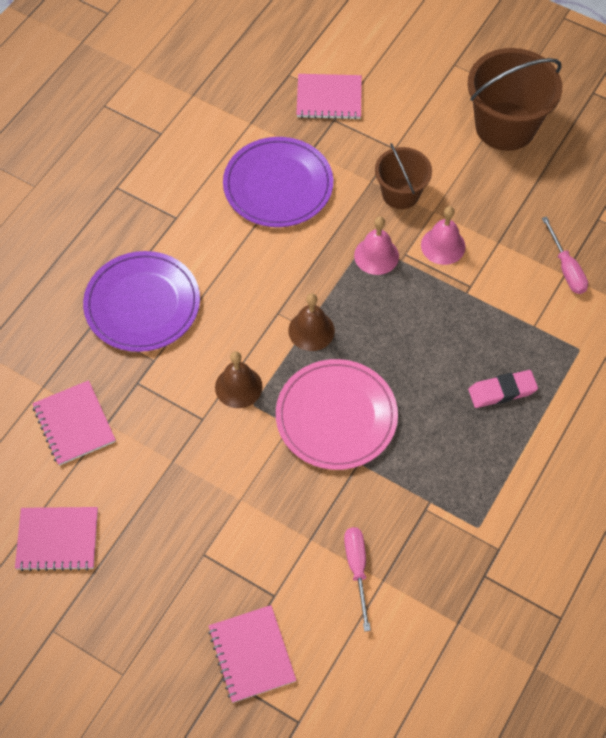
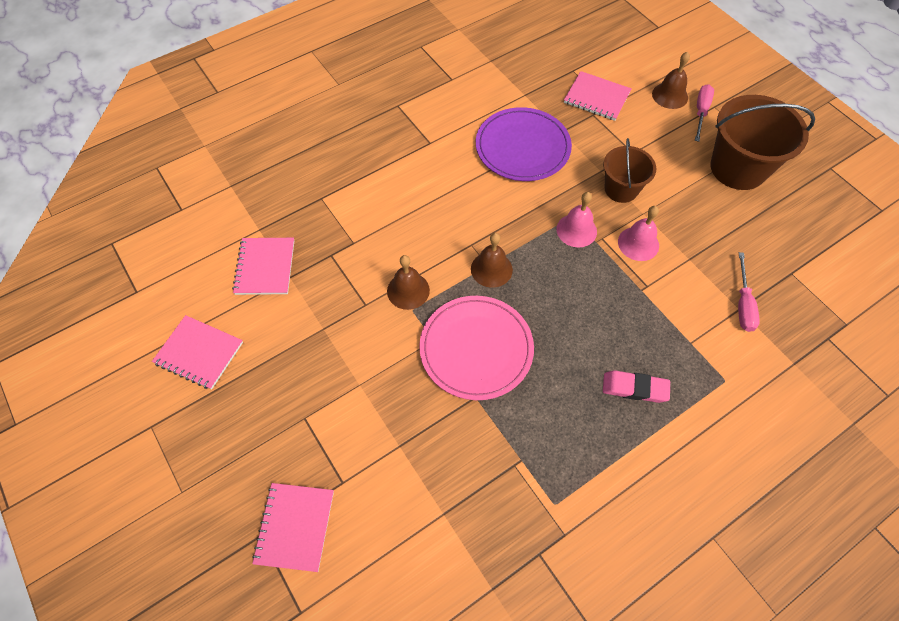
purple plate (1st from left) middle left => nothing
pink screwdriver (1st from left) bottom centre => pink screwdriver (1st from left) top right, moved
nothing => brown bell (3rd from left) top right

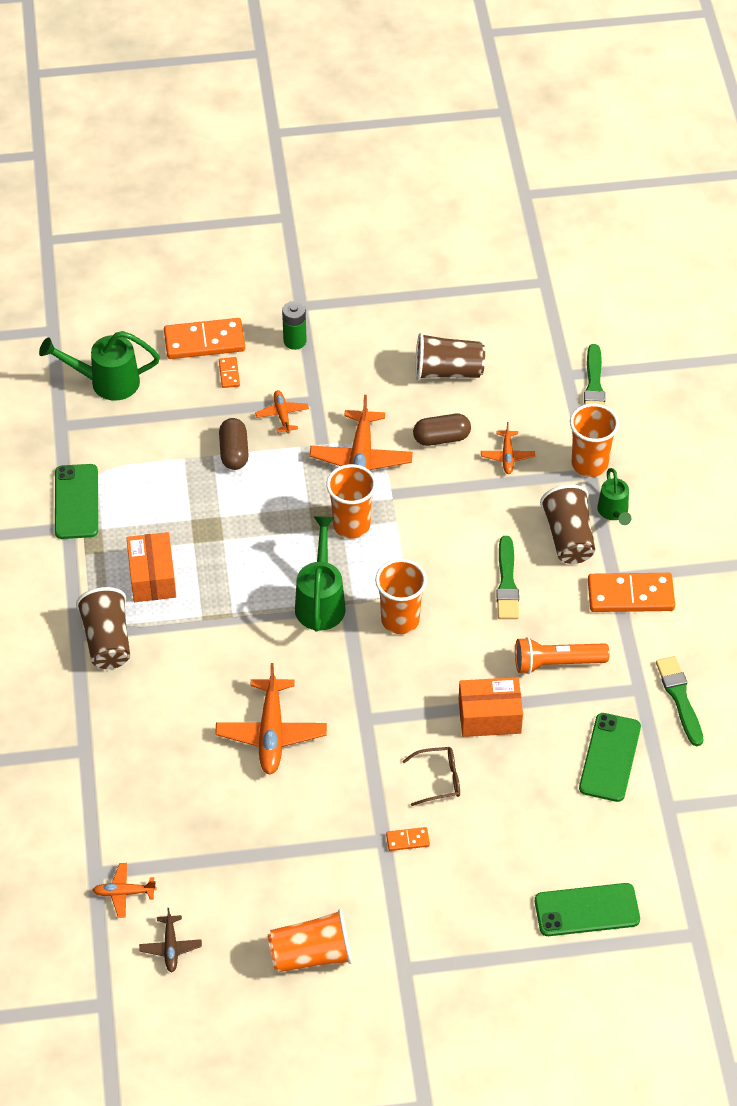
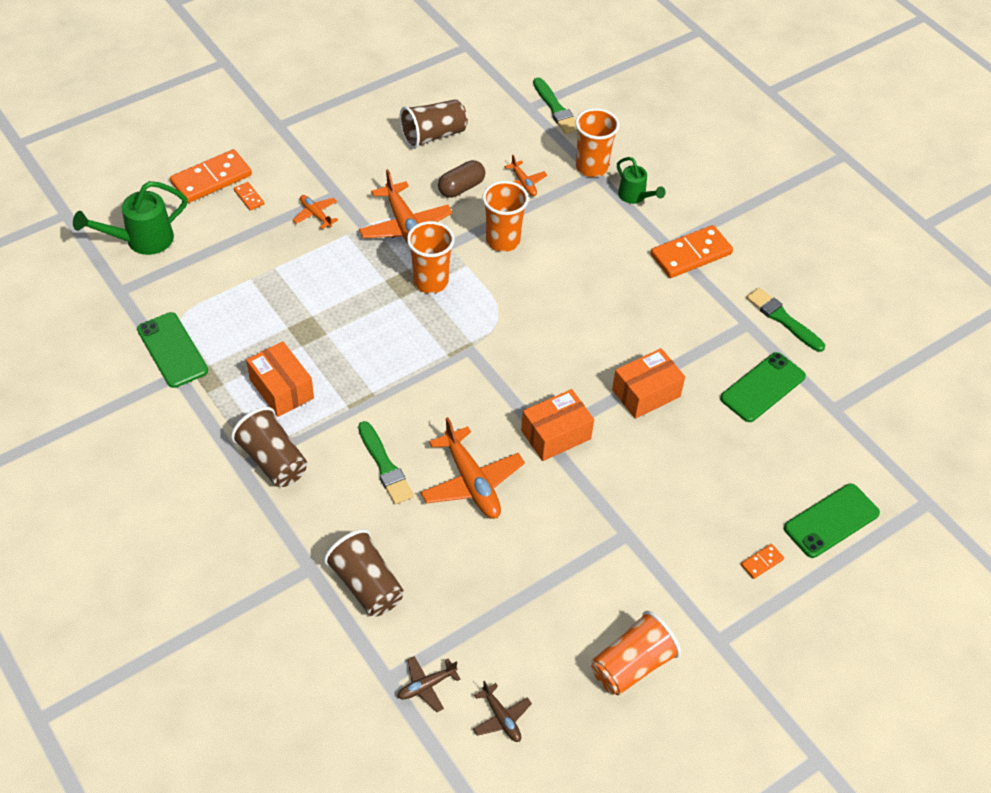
orange plane (1st from left) bottom left => brown plane (1st from left) bottom centre
brown capsule (1st from left) middle left => nothing
green battery top centre => nothing
green watering can (2nd from left) centre => nothing
orange cup (3rd from left in the first image) centre => orange cup (2nd from left) top centre, moved
orange domino (3rd from left in the first image) bottom centre => orange domino (4th from left) bottom right, moved
brown glasses bottom centre => nothing
green brush (1st from left) middle right => green brush (1st from left) centre, moved
orange flashlight middle right => nothing
brown cup (3rd from left in the first image) middle right => brown cup (2nd from left) bottom centre, moved
green phone (3rd from left in the first image) bottom right => green phone (2nd from left) middle right, 60 degrees clockwise
nothing => orange box (2nd from left) centre

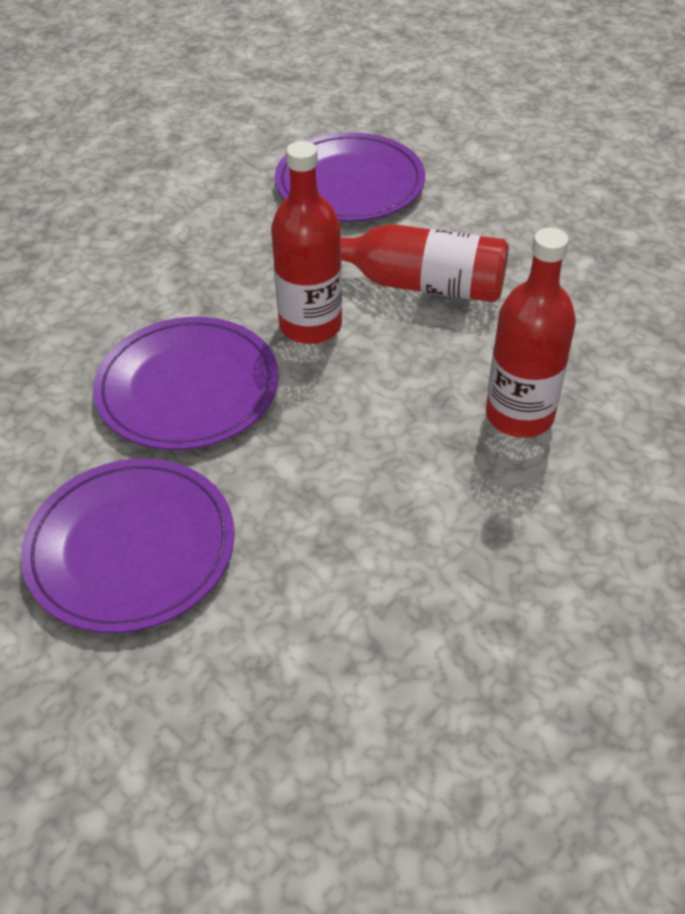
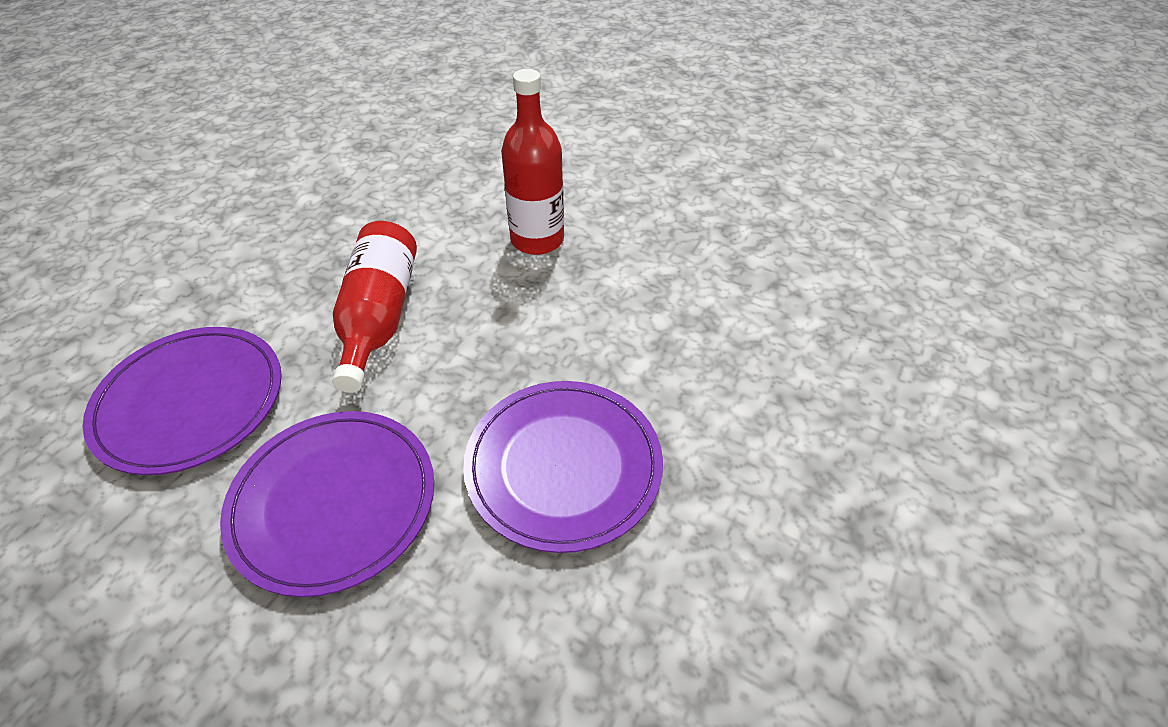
purple plate (1st from left in the first image) middle left => purple plate (2nd from left) bottom left, moved
red bottle (1st from left) top centre => nothing

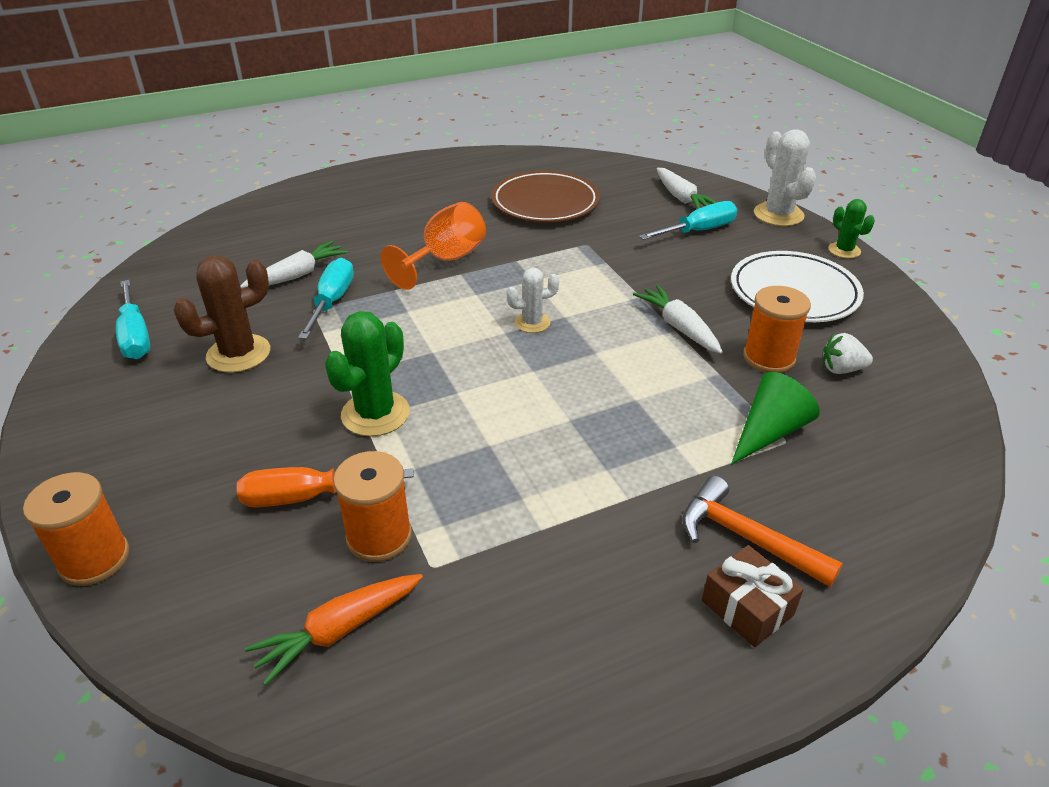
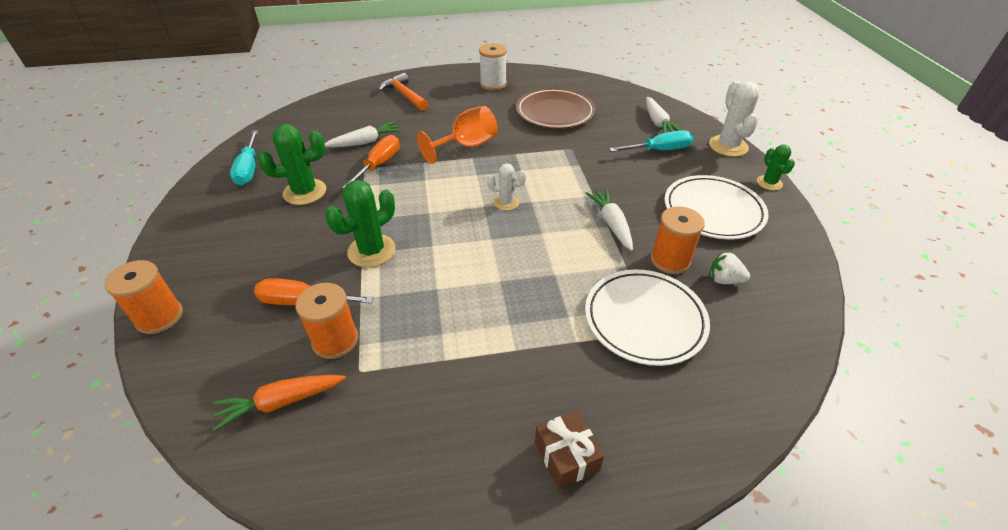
brown cactus middle left => green cactus (1st from left) top left
turquoise screwdriver (2nd from left) middle left => orange screwdriver (2nd from left) top centre
orange hammer bottom right => orange hammer top centre, moved
green cone middle right => white plate (1st from left) centre
nothing => white spool top centre

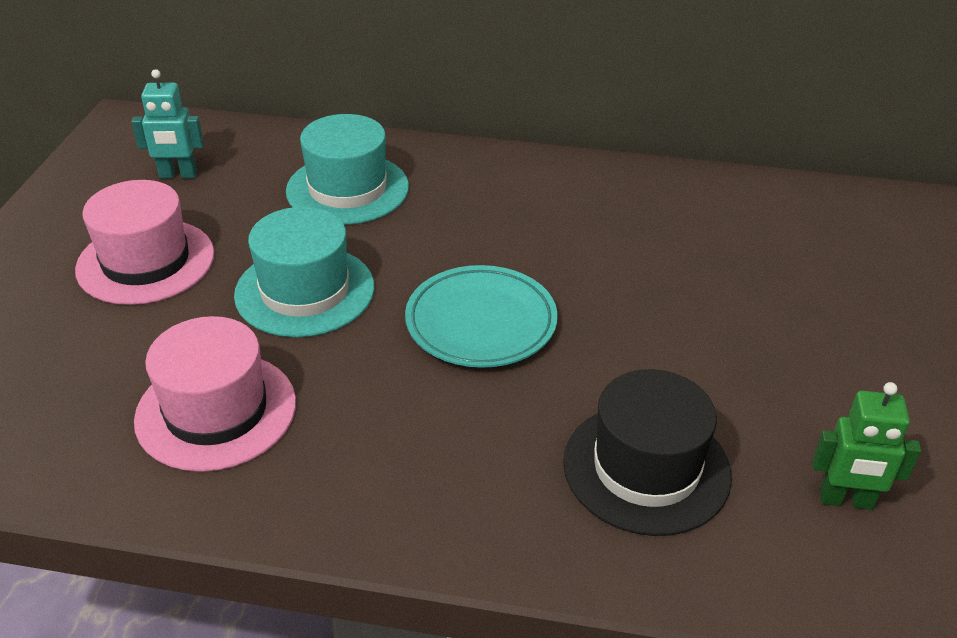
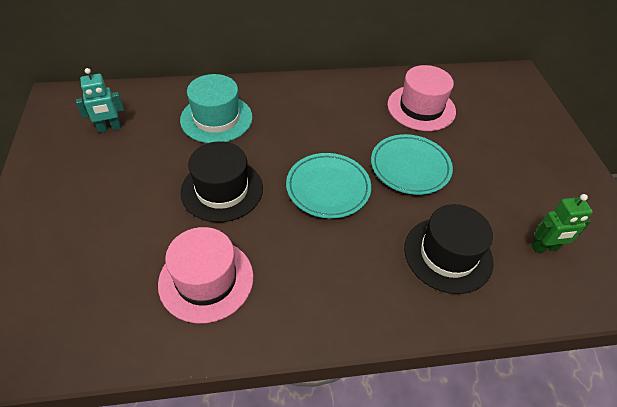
pink hat (1st from left in the first image) middle left => pink hat (2nd from left) top right, moved
turquoise hat (1st from left) middle left => black hat (1st from left) centre
nothing => turquoise plate (2nd from left) middle right

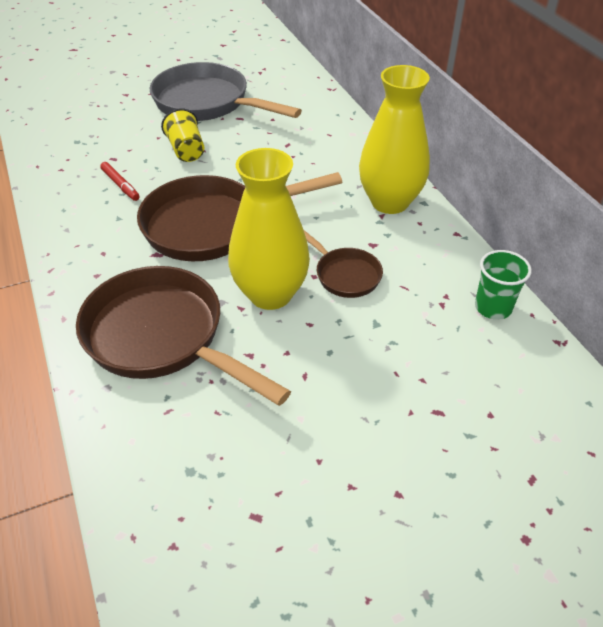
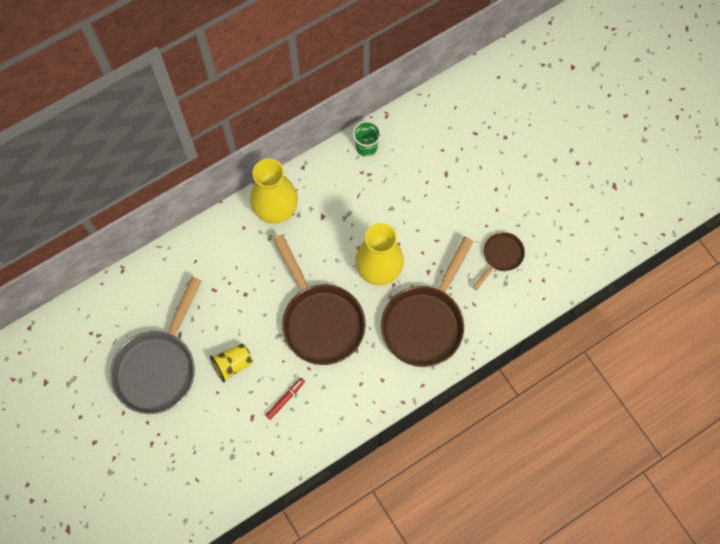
brown pan (3rd from left) centre => brown pan (3rd from left) middle right, moved

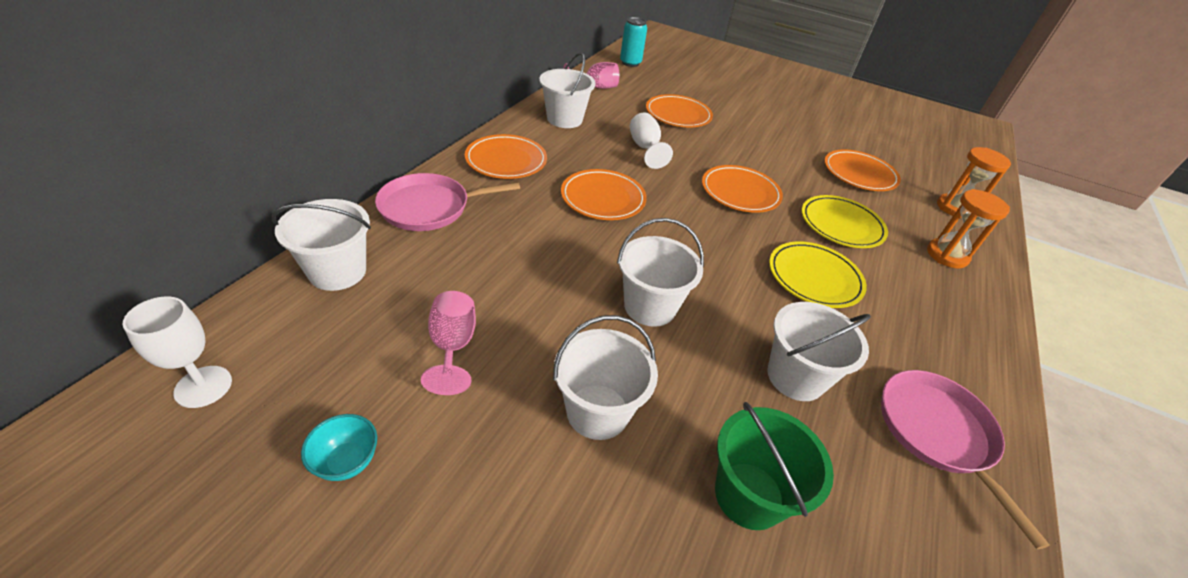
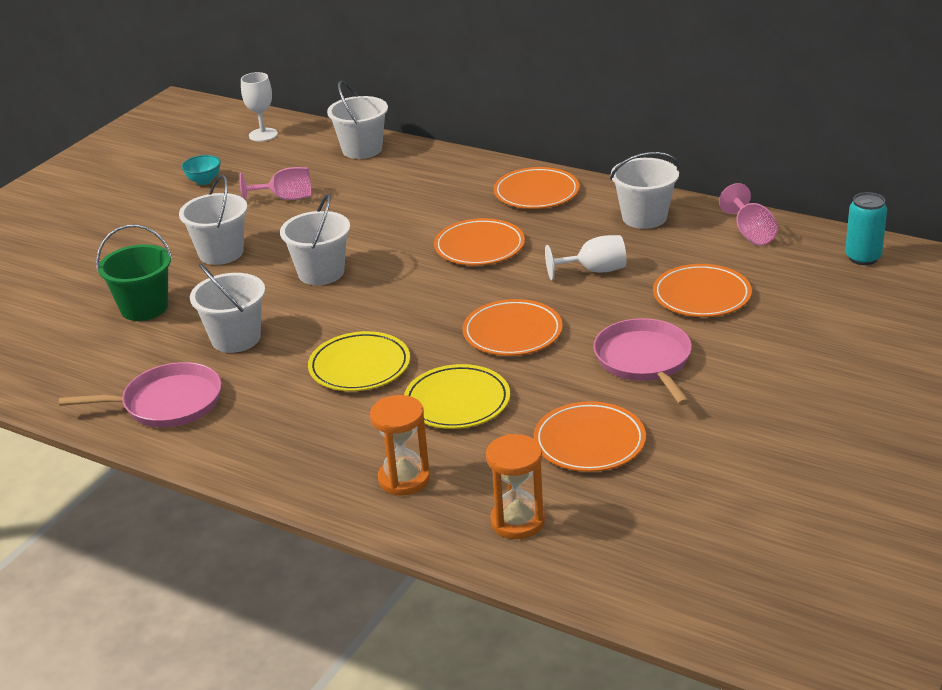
pink pan (1st from left in the first image) centre => pink pan (2nd from left) middle right, moved

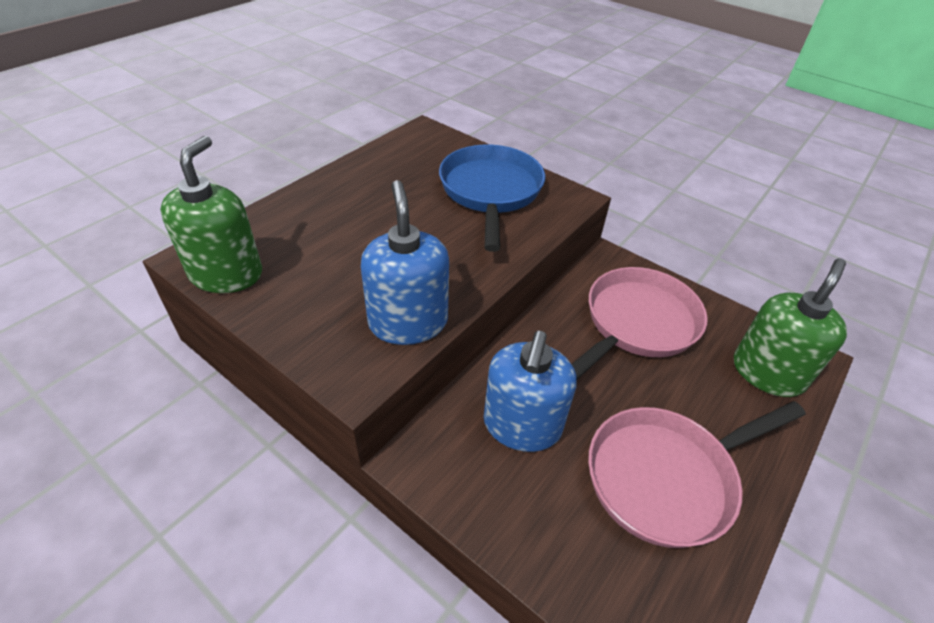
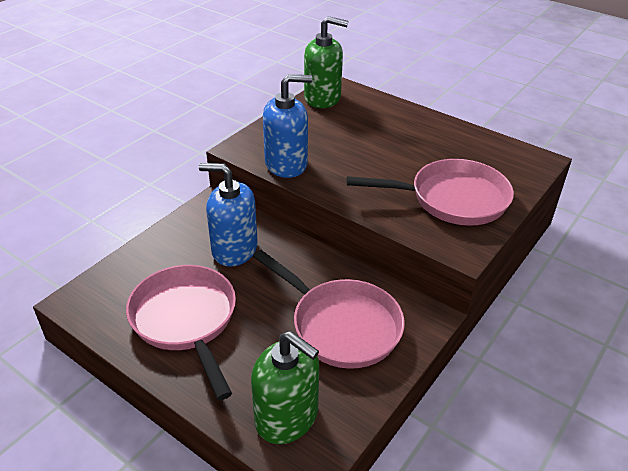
blue pan top centre => pink pan (3rd from left) middle right

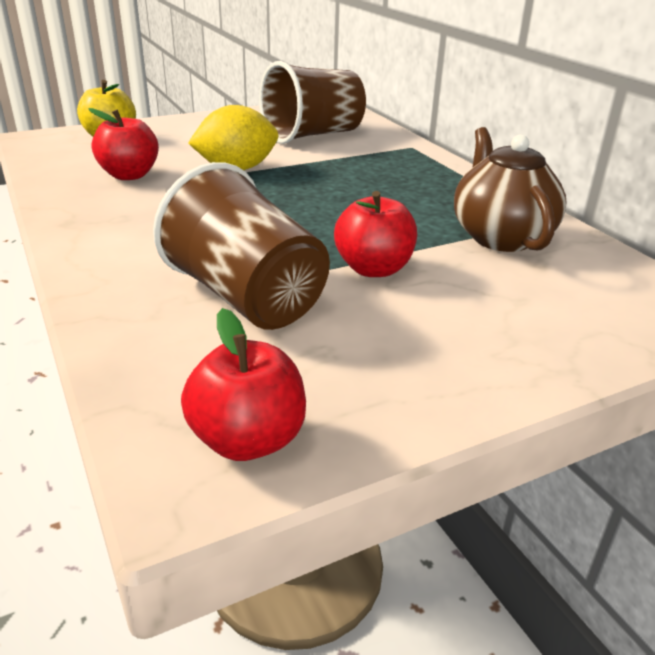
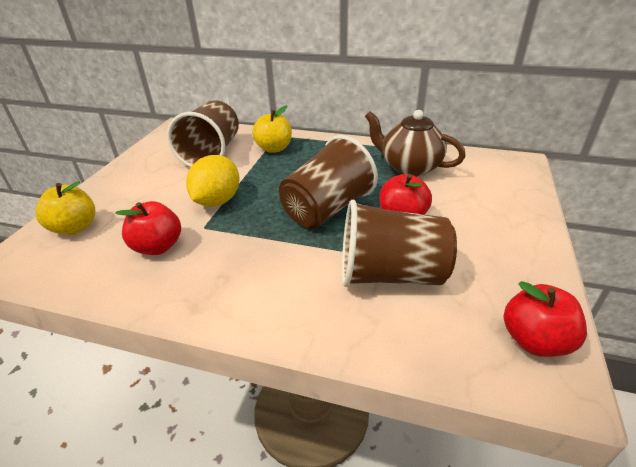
nothing => yellow apple (2nd from left) top centre
nothing => brown cup (2nd from left) centre

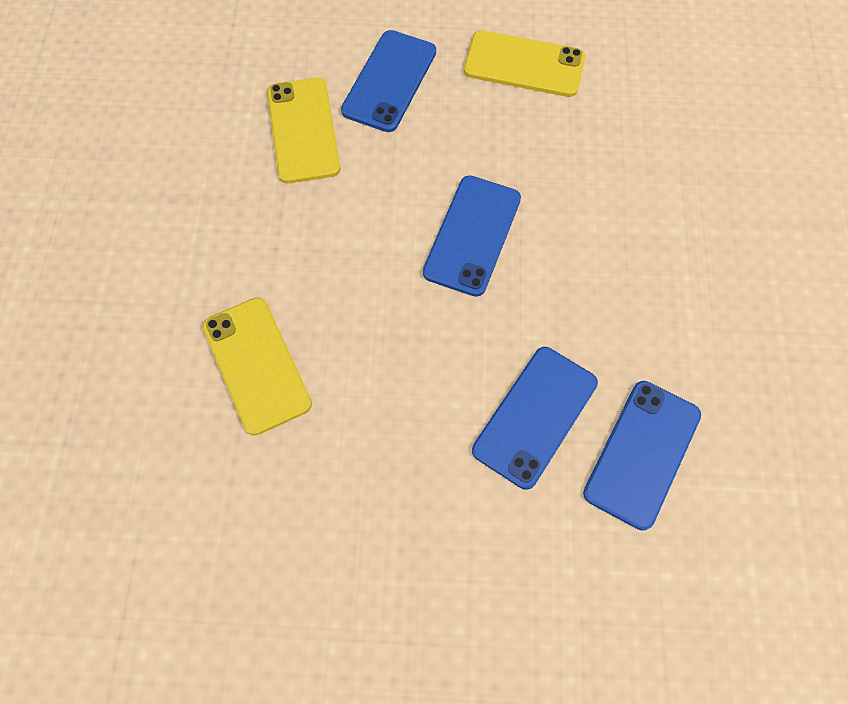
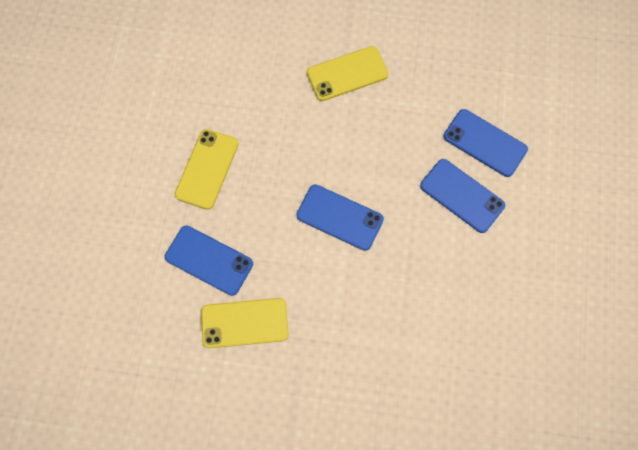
yellow phone (1st from left in the first image) middle left => yellow phone (3rd from left) top centre, moved

